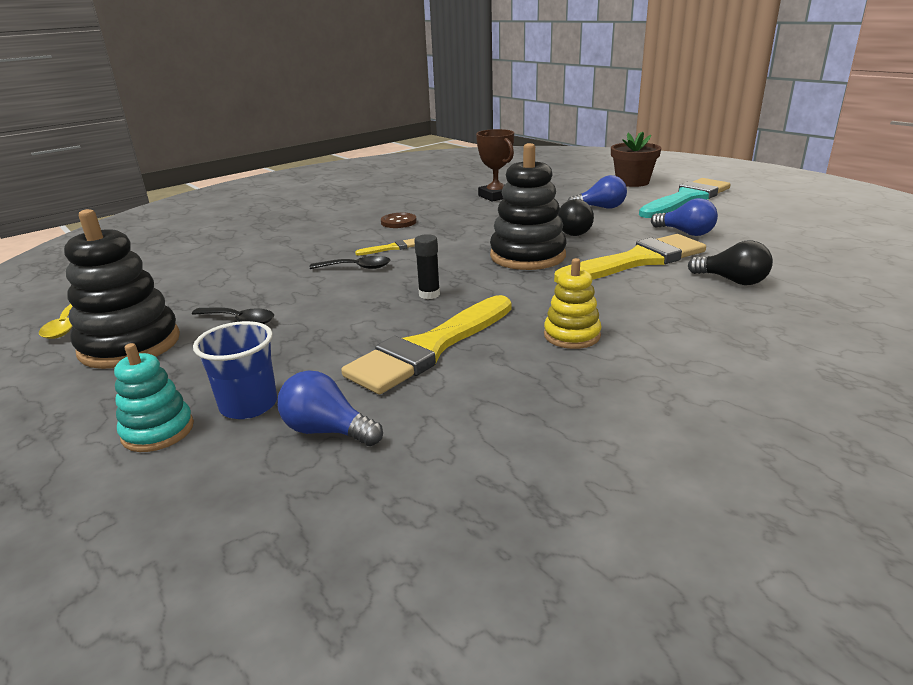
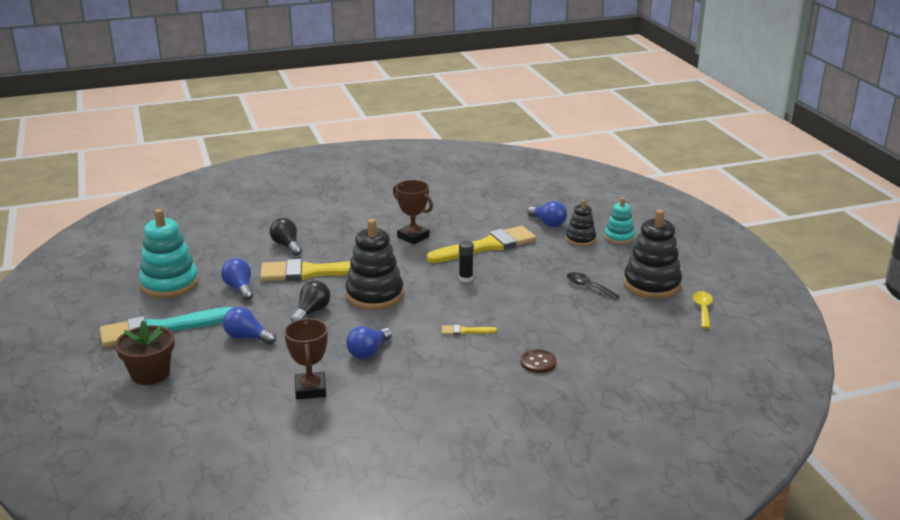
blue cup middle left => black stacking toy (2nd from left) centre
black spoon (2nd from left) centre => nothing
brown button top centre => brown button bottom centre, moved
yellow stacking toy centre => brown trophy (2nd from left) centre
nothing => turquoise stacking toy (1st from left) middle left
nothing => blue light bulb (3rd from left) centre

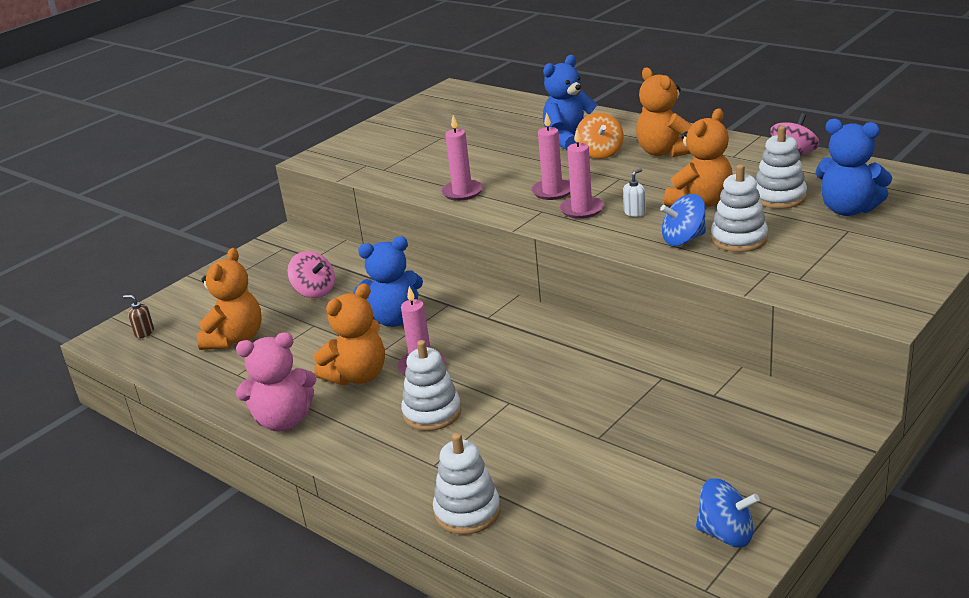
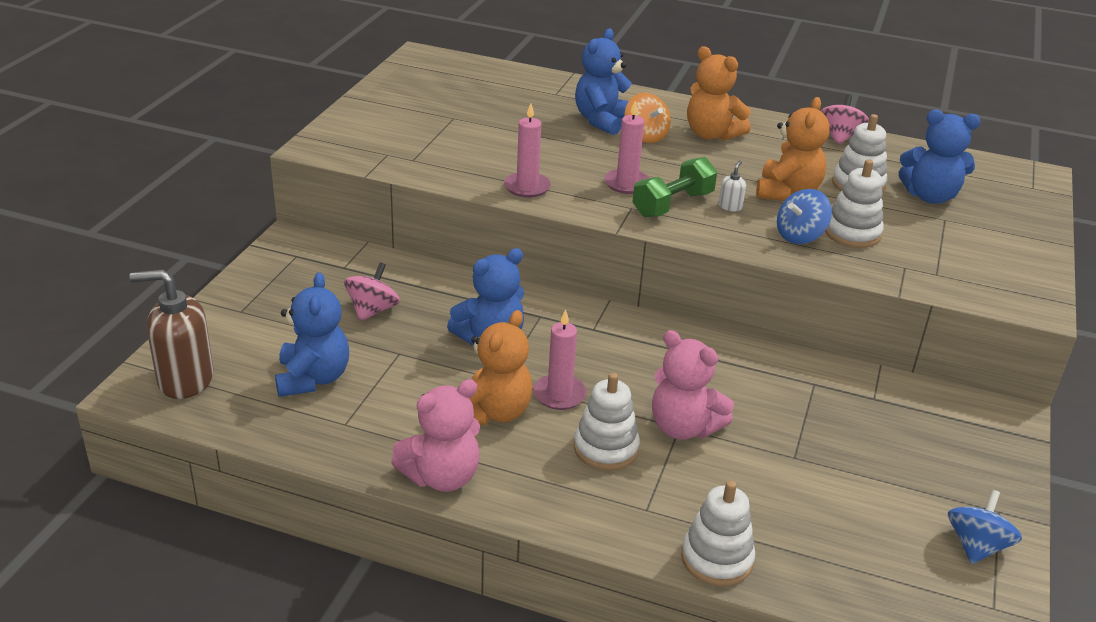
brown soap dispenser middle left, x2.41
orange teddy bear (1st from left) middle left => blue teddy bear (1st from left) middle left
pink spinning top (1st from left) middle left => pink spinning top (1st from left) centre, 90 degrees counterclockwise
pink candle (4th from left) top centre => green dumbbell top centre
blue spinning top (2nd from left) bottom right, 60 degrees counterclockwise
nothing => pink teddy bear (2nd from left) centre

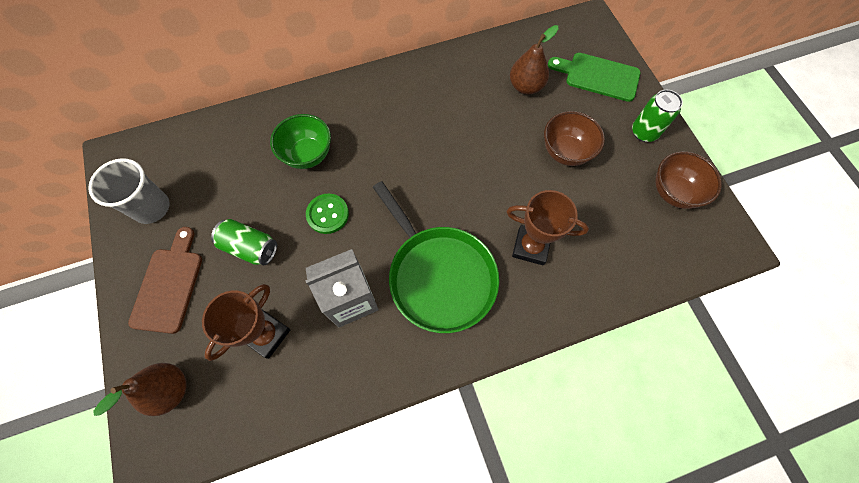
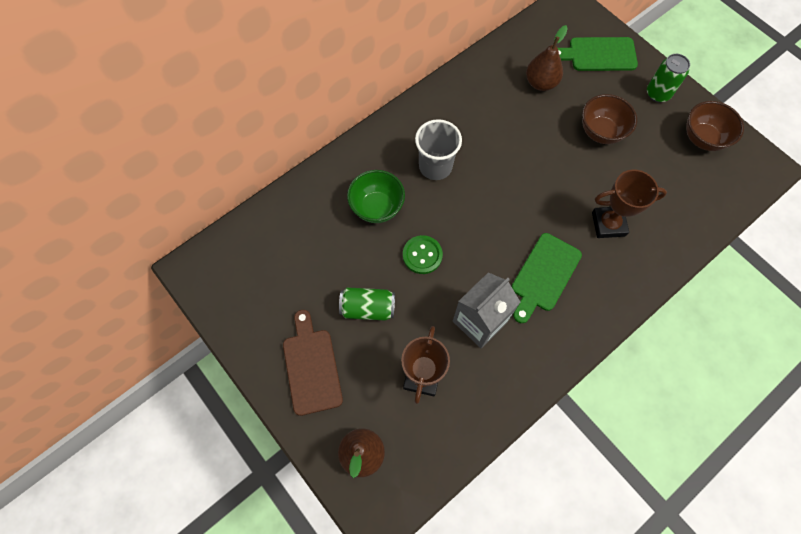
grey cup middle left => grey cup top centre, moved
green pan centre => green cutting board (1st from left) middle right

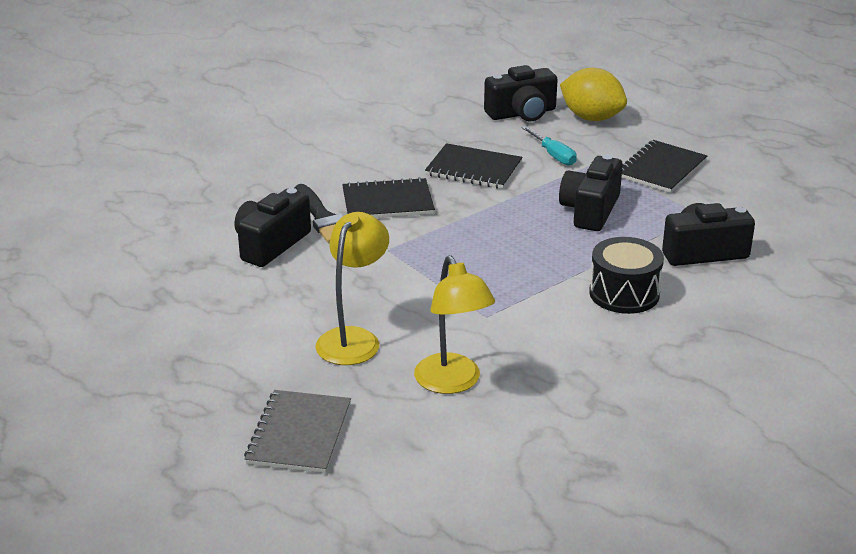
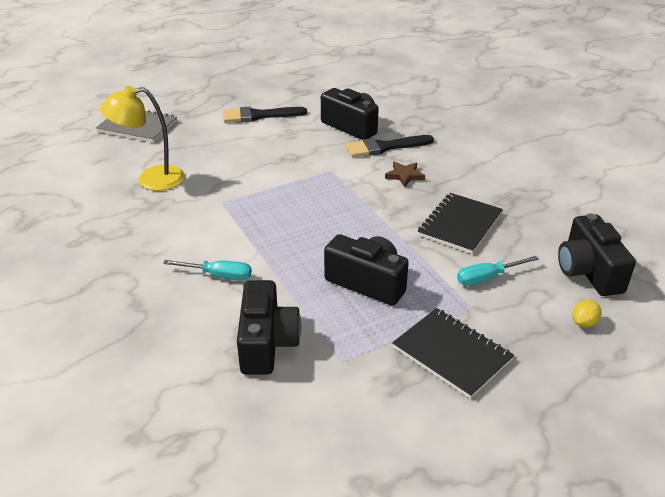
yellow lamp (1st from left) centre => nothing
black notebook (1st from left) centre => brown star centre
yellow lemon top right => yellow lemon middle right, x0.42
black drum middle right => turquoise screwdriver (1st from left) middle left
nothing => black brush (1st from left) top centre

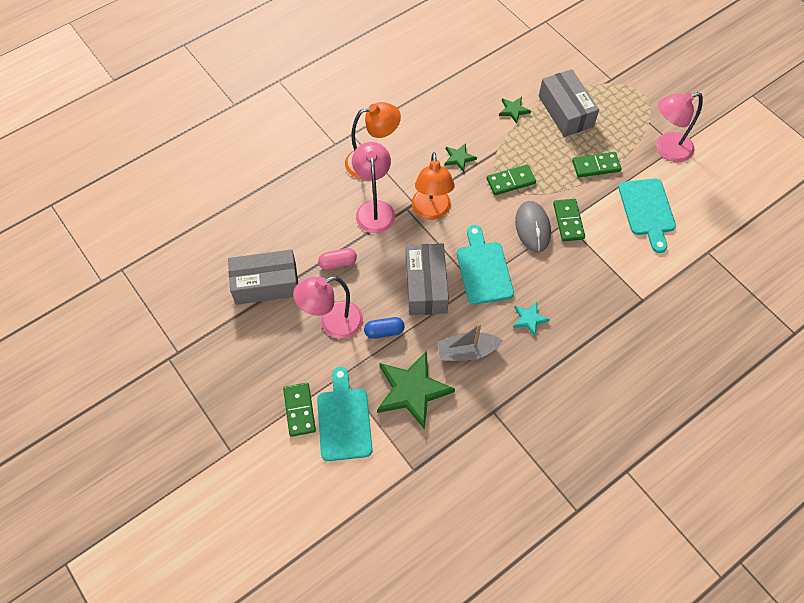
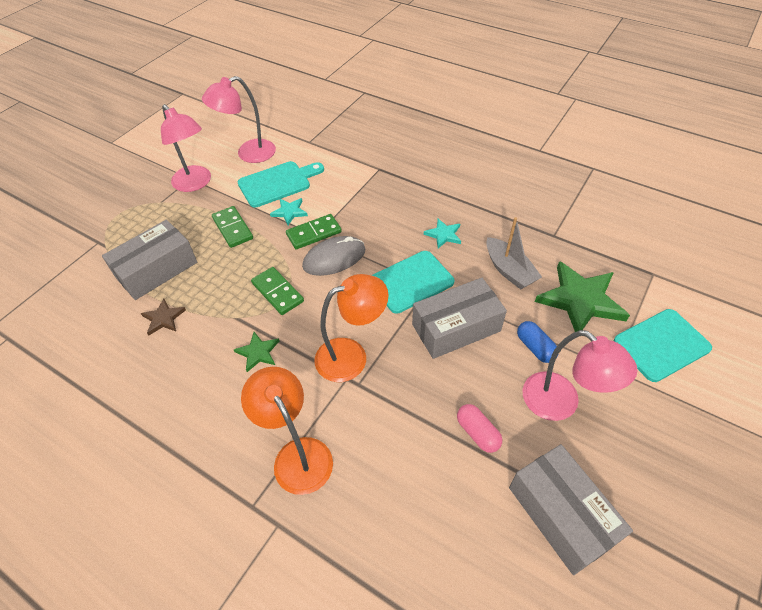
green domino (1st from left) bottom centre => nothing
pink lamp (2nd from left) top centre => pink lamp (2nd from left) top left, moved
green star (3rd from left) top centre => brown star middle left
nothing => turquoise star (1st from left) centre

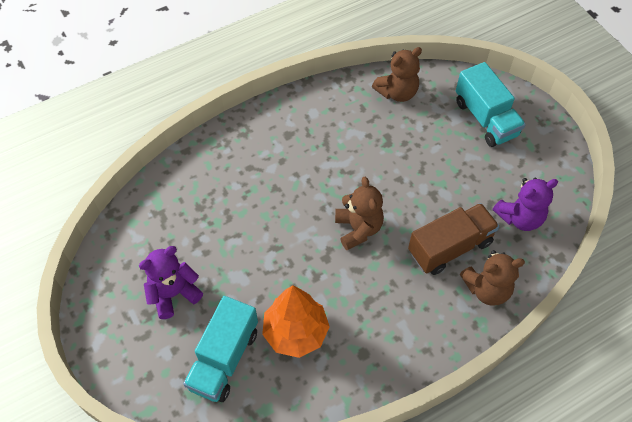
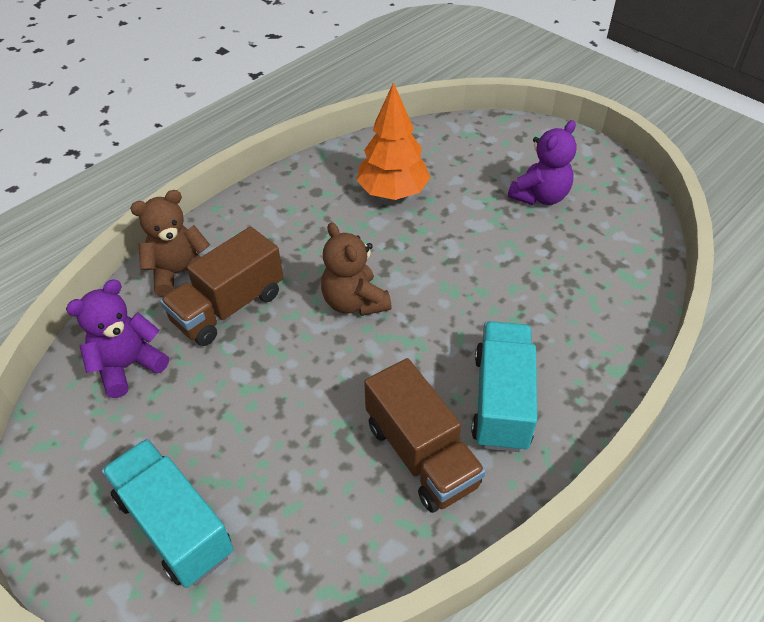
turquoise truck (1st from left in the first image) bottom centre => turquoise truck (2nd from left) centre, moved
brown teddy bear (2nd from left) top centre => nothing
nothing => brown truck (2nd from left) bottom centre

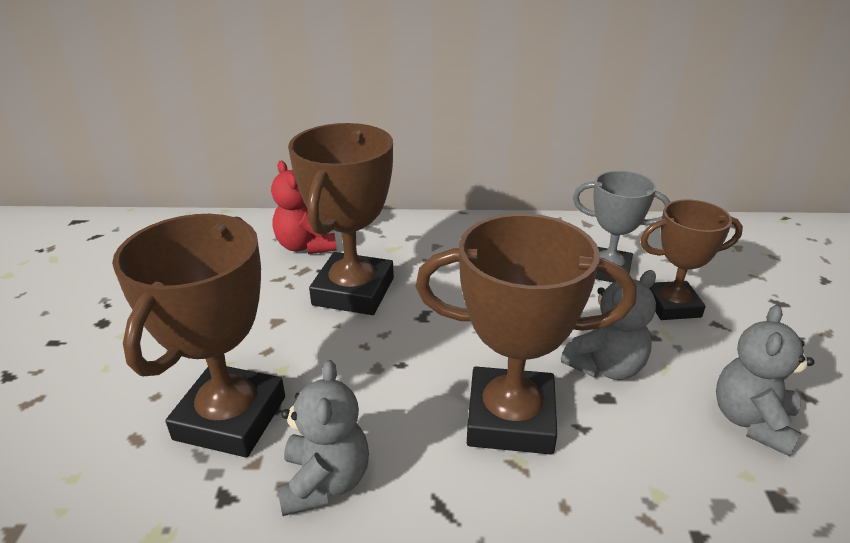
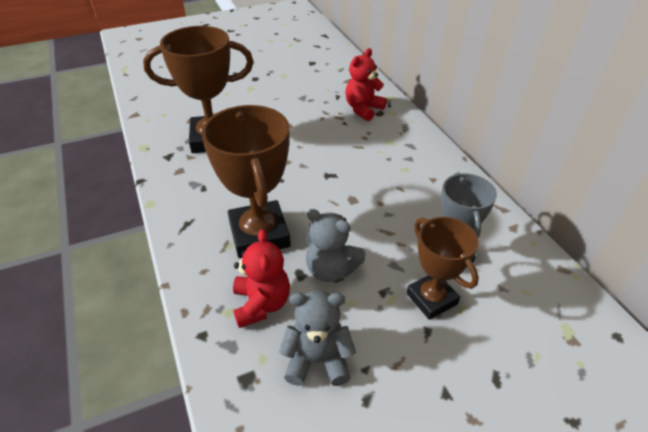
grey teddy bear (1st from left) bottom centre => nothing
brown trophy (2nd from left) centre => nothing
nothing => red teddy bear (1st from left) centre

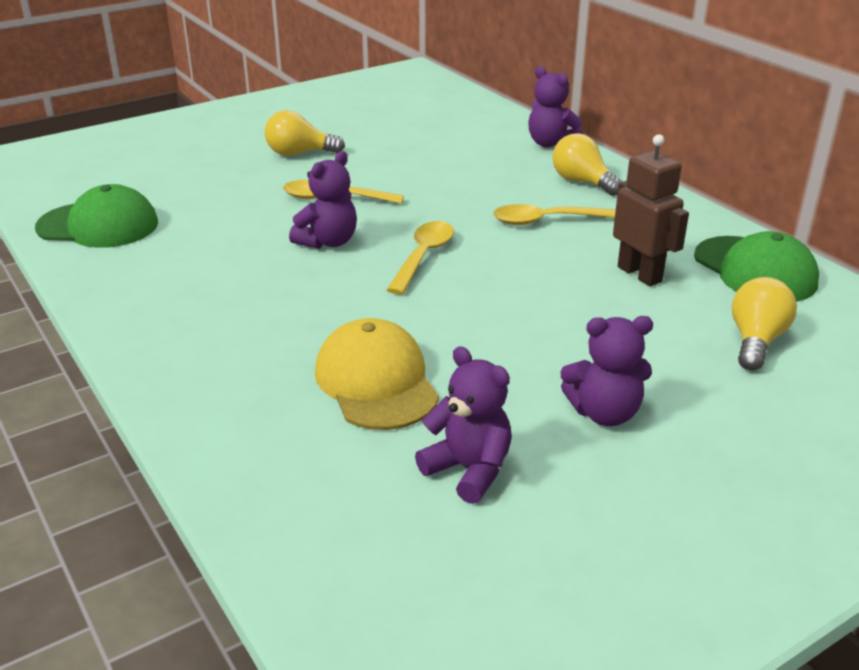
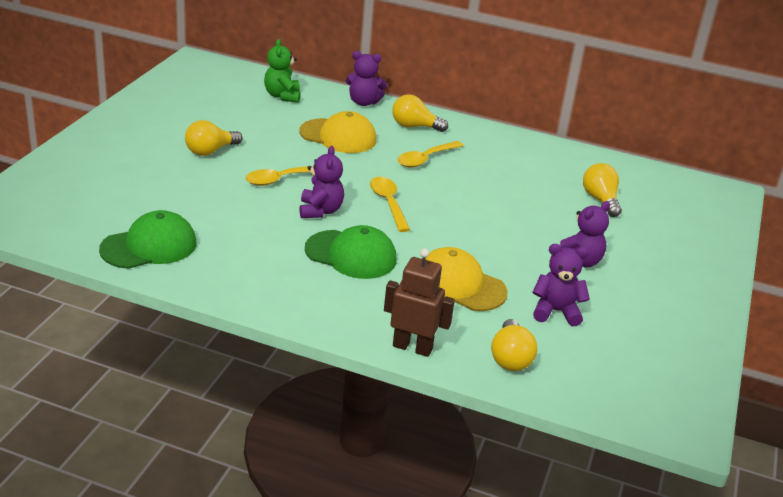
brown robot top right => brown robot centre, moved
green cap (2nd from left) middle right => green cap (2nd from left) centre, moved
nothing => green teddy bear top centre
nothing => yellow cap (1st from left) top centre
nothing => yellow light bulb (3rd from left) bottom centre

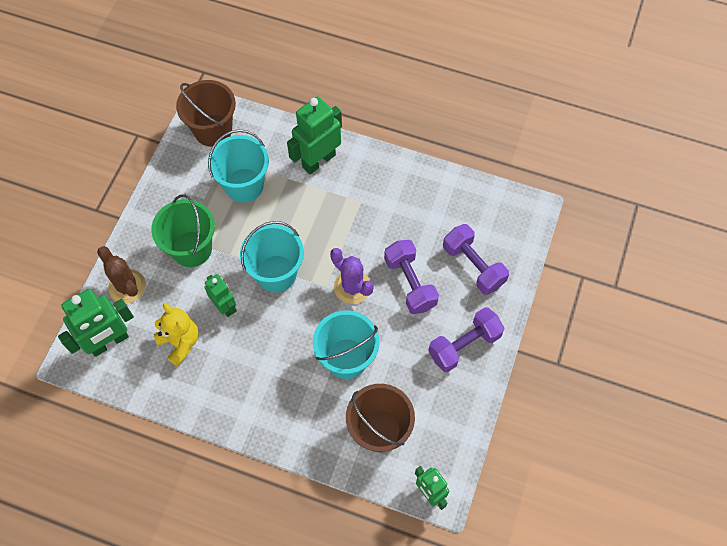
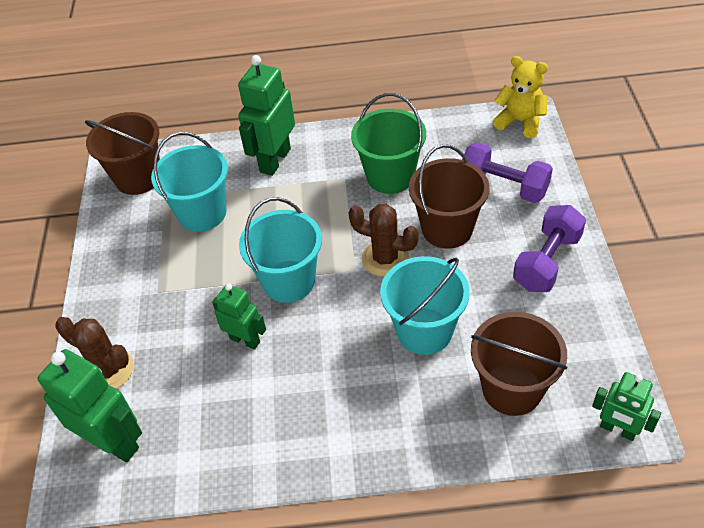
green robot (1st from left) middle left => green robot (1st from left) bottom left, 90 degrees counterclockwise
green bucket middle left => green bucket top centre, moved
yellow teddy bear middle left => yellow teddy bear top right, moved
purple cactus centre => brown cactus (2nd from left) centre
purple dumbbell (1st from left) centre => brown bucket (2nd from left) centre

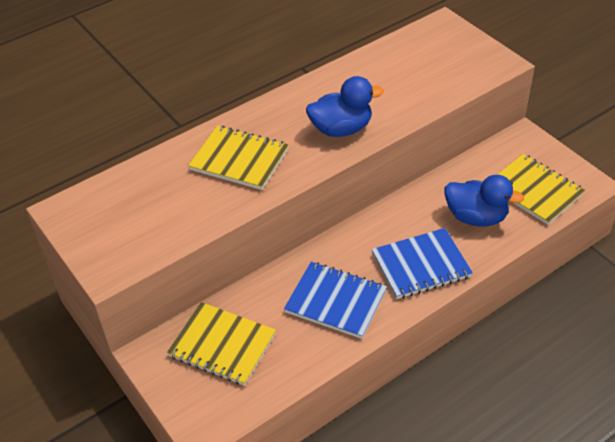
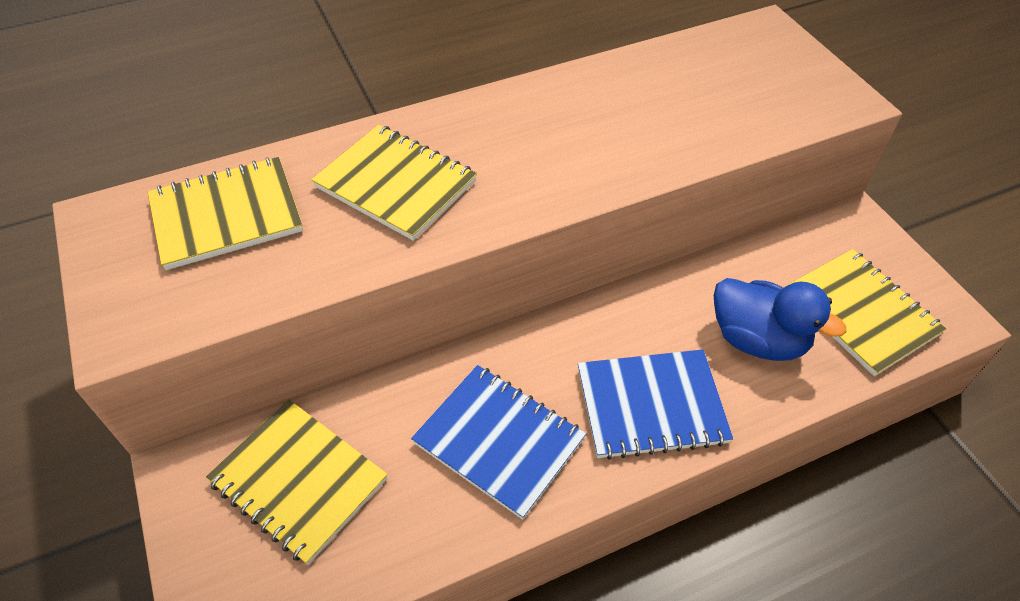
blue duck (1st from left) top centre => nothing
nothing => yellow notebook (1st from left) middle left

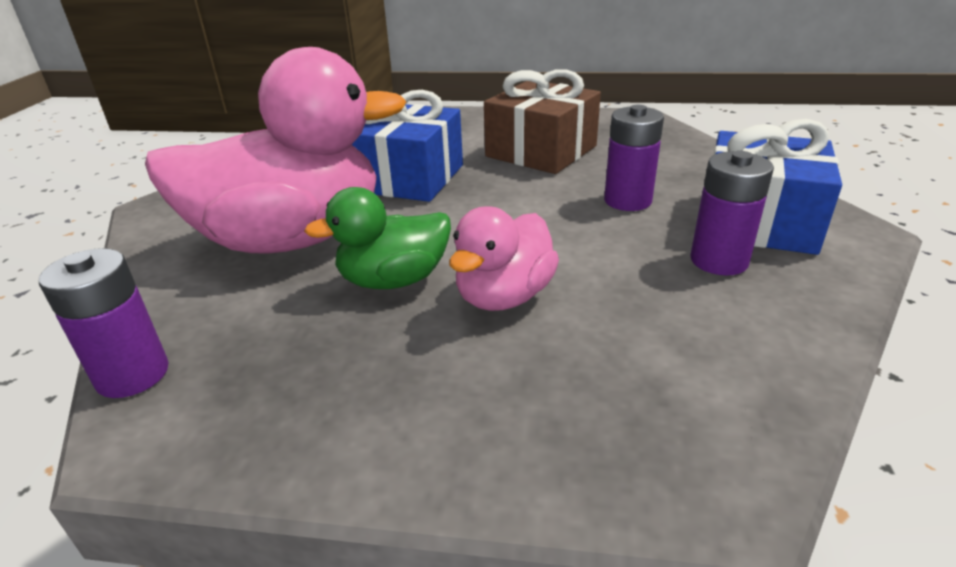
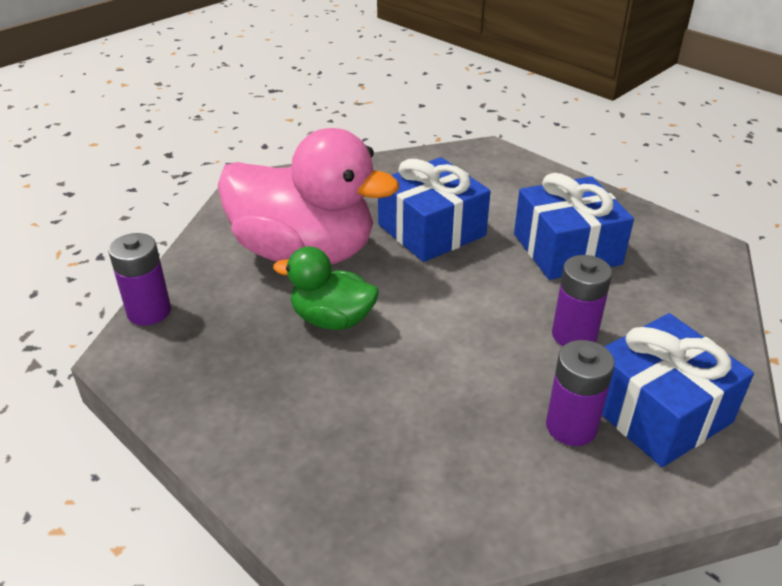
pink duck (2nd from left) centre => nothing
brown gift top centre => blue gift (2nd from left) middle right

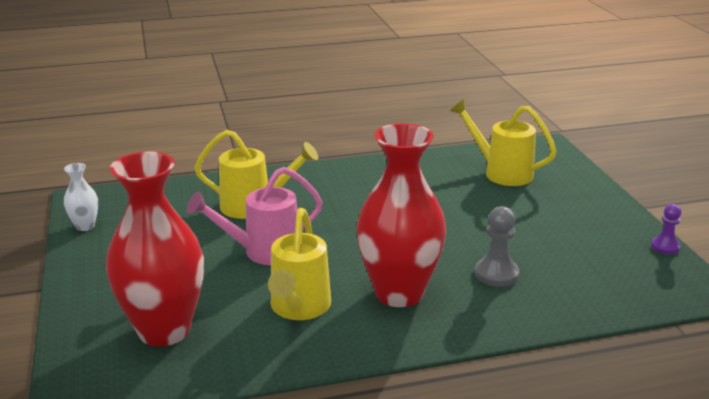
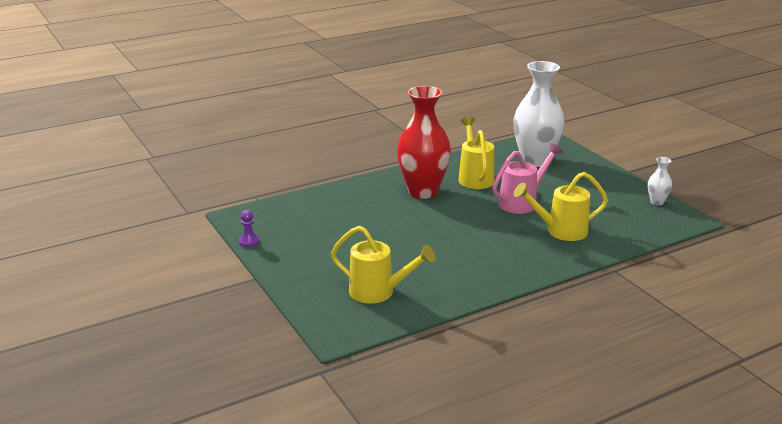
red vase (1st from left) middle left => white vase (1st from left) top right
grey pawn middle right => nothing

